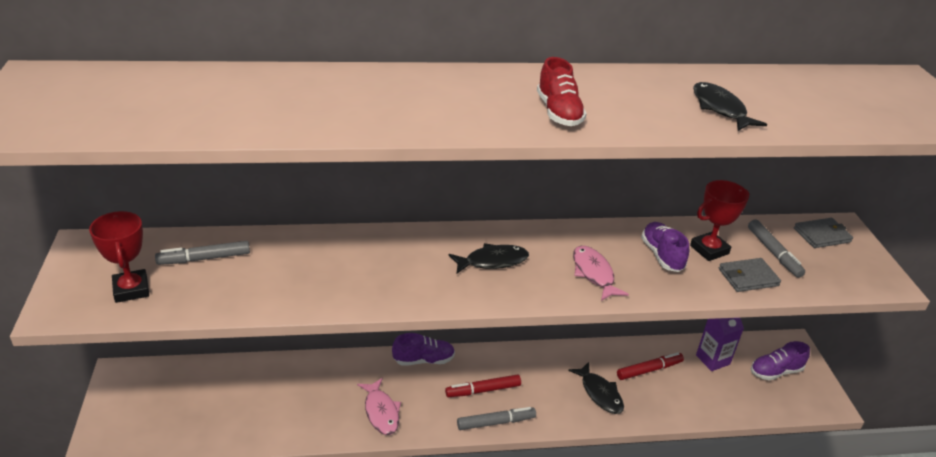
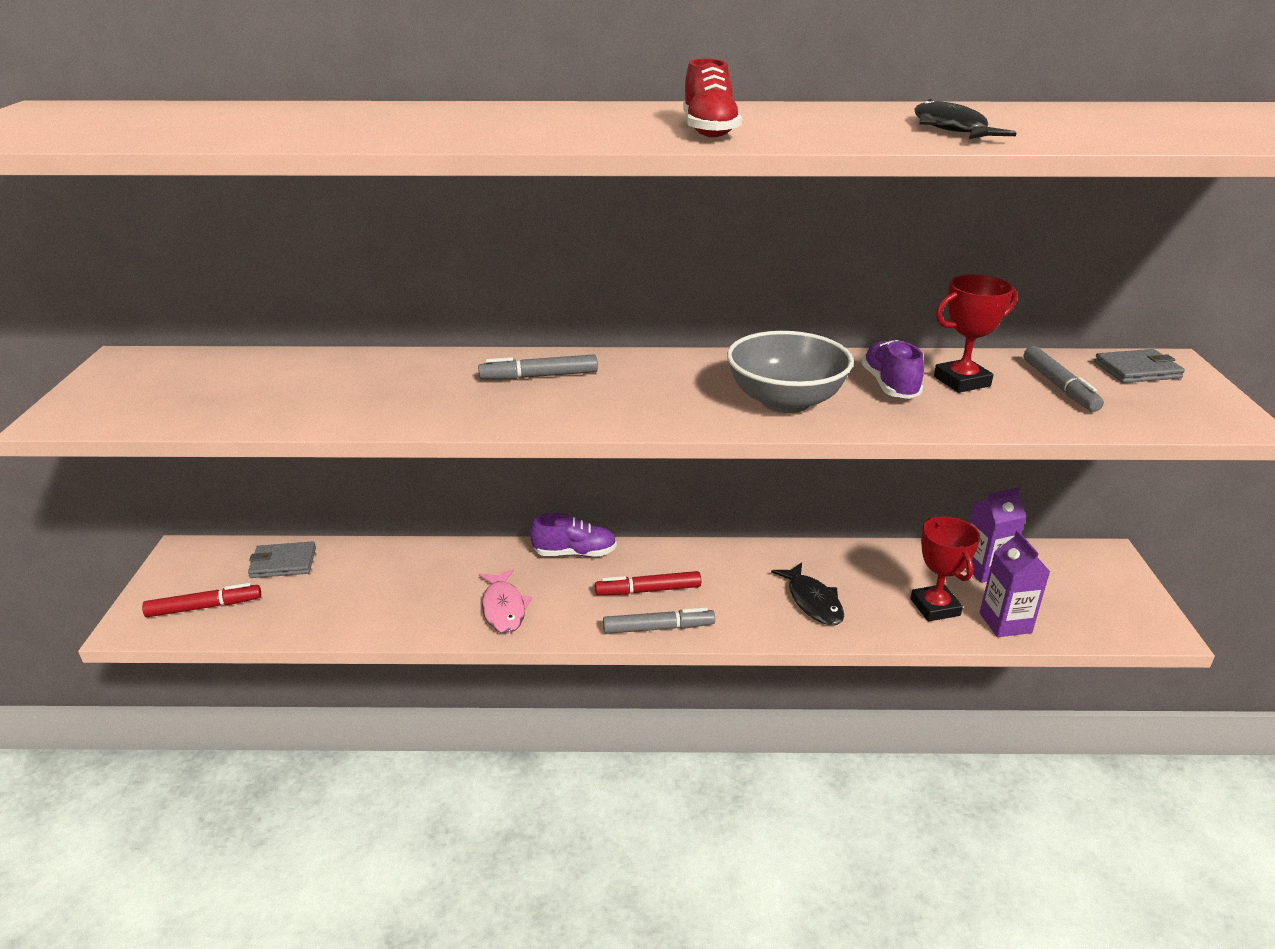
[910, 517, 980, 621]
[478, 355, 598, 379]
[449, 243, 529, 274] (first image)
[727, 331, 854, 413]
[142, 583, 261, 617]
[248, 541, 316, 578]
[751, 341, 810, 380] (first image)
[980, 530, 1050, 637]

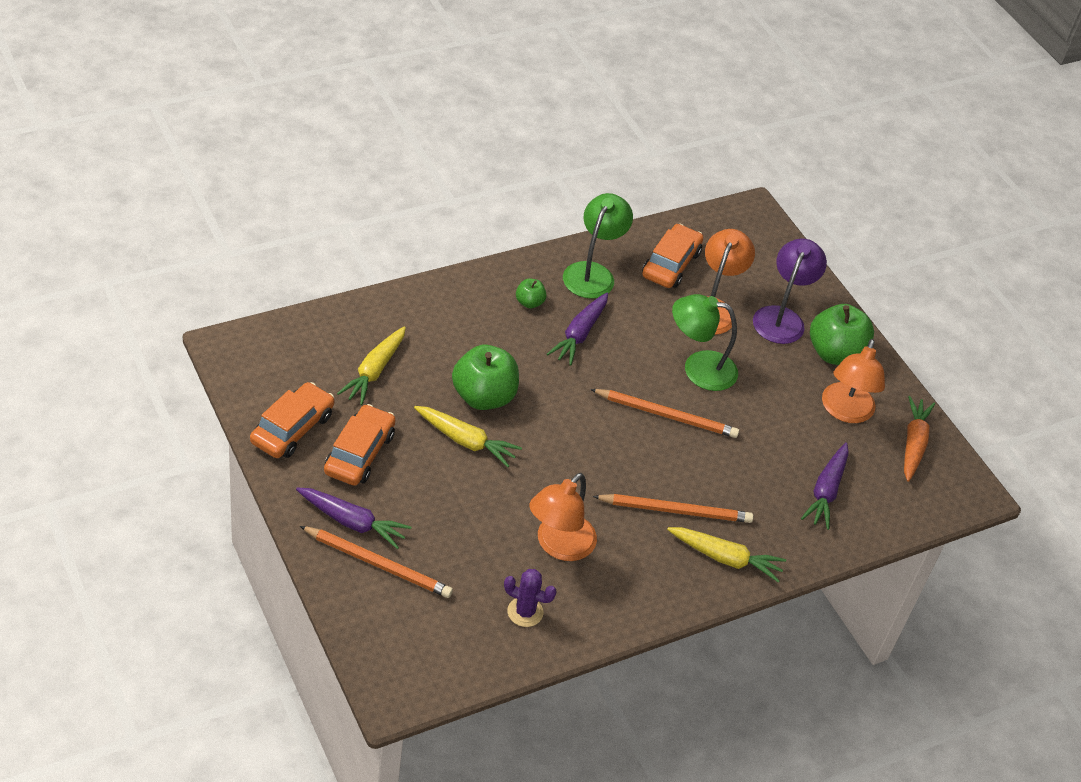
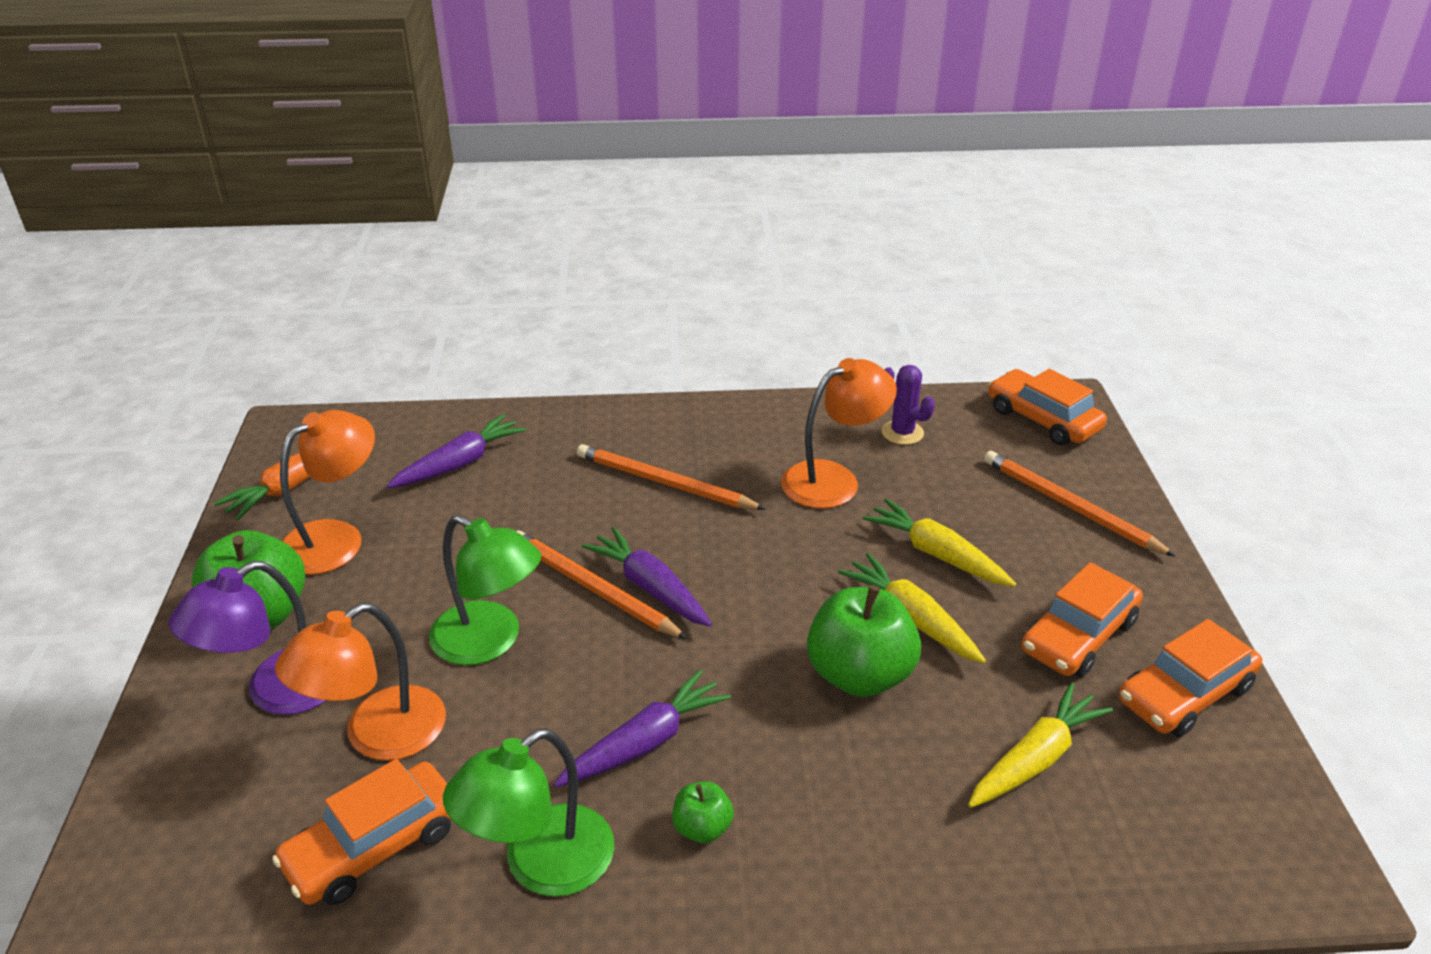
[582, 527, 712, 627]
[863, 499, 1016, 587]
[988, 369, 1107, 446]

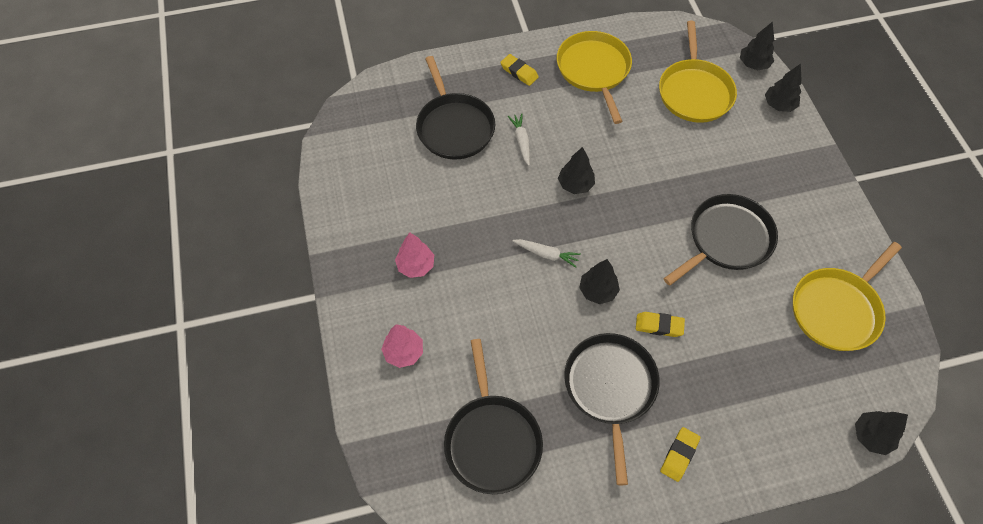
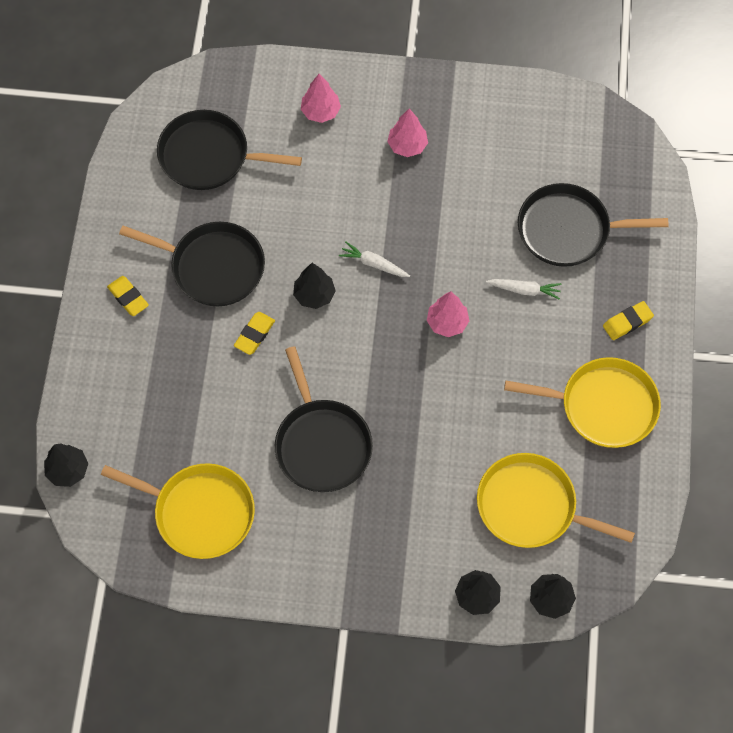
[339, 242, 410, 277]
[427, 291, 469, 337]
[101, 463, 255, 559]

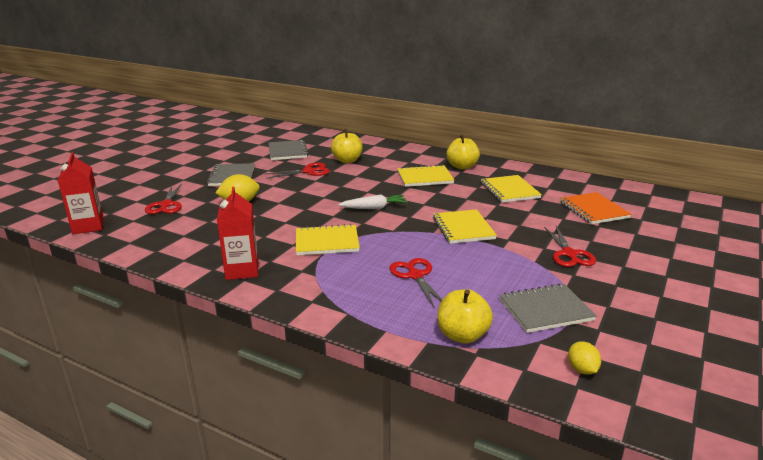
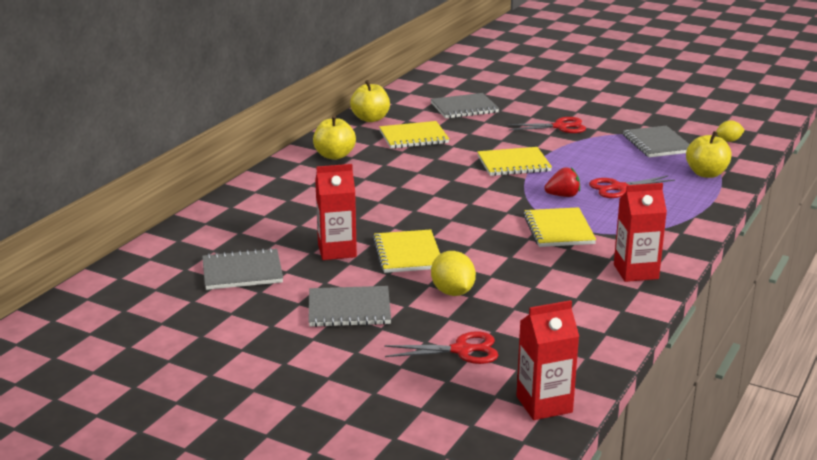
[315, 164, 357, 260]
[350, 80, 390, 122]
[338, 194, 408, 209] (first image)
[373, 229, 440, 273]
[431, 93, 499, 119]
[544, 167, 580, 197]

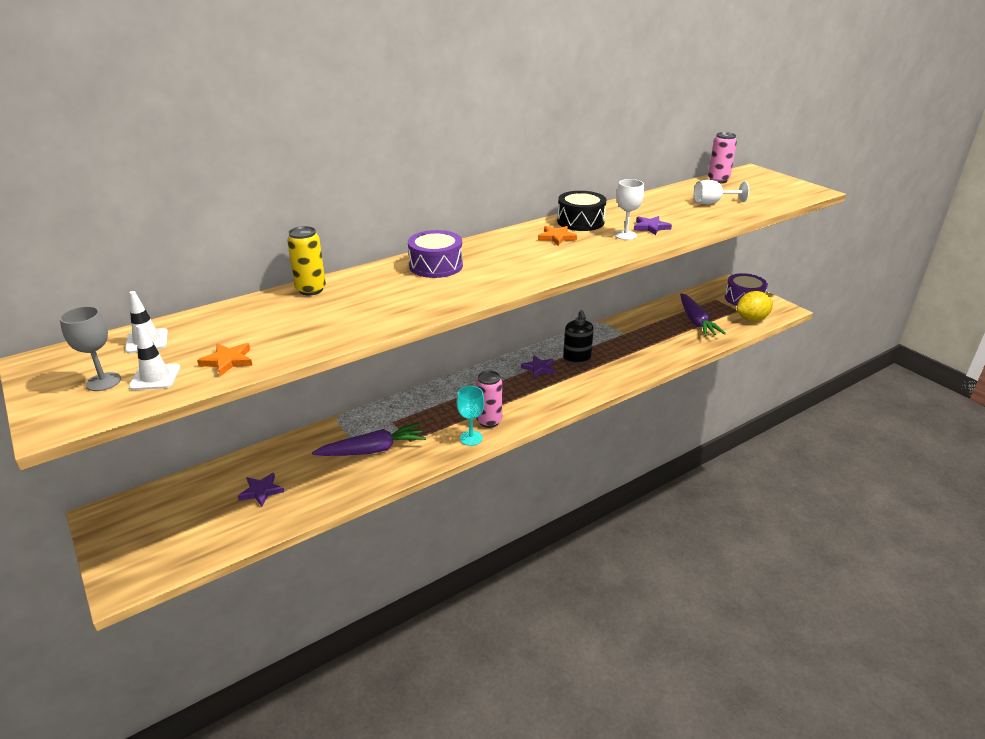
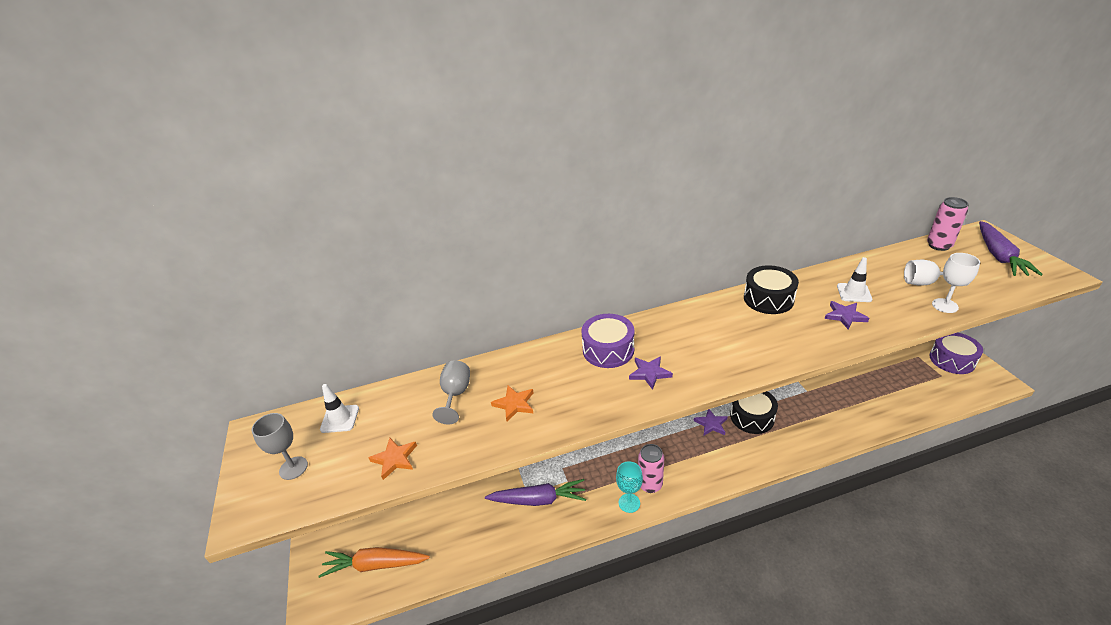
[837, 257, 872, 302]
[629, 356, 673, 390]
[287, 226, 326, 296] (first image)
[491, 386, 533, 421]
[730, 391, 778, 434]
[932, 253, 980, 313]
[979, 221, 1043, 276]
[737, 291, 773, 321] (first image)
[319, 547, 430, 578]
[432, 360, 470, 424]

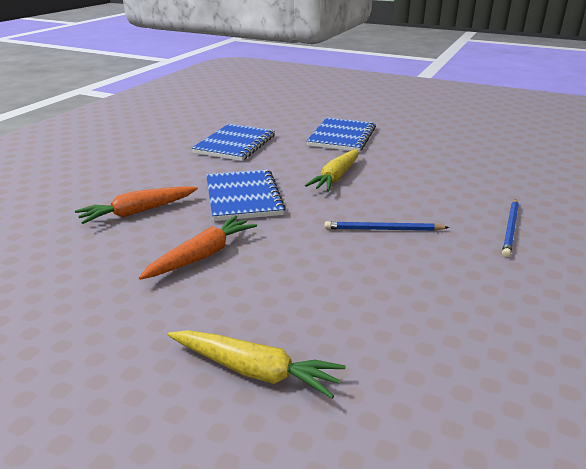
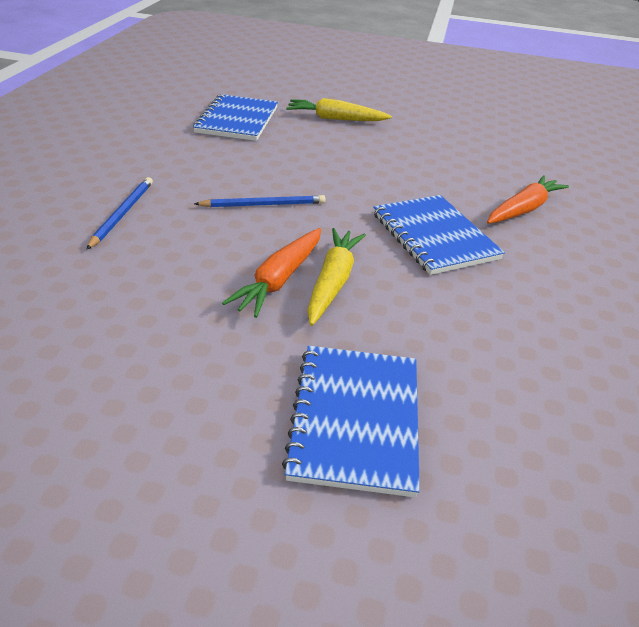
[222, 228, 321, 318]
[193, 94, 278, 141]

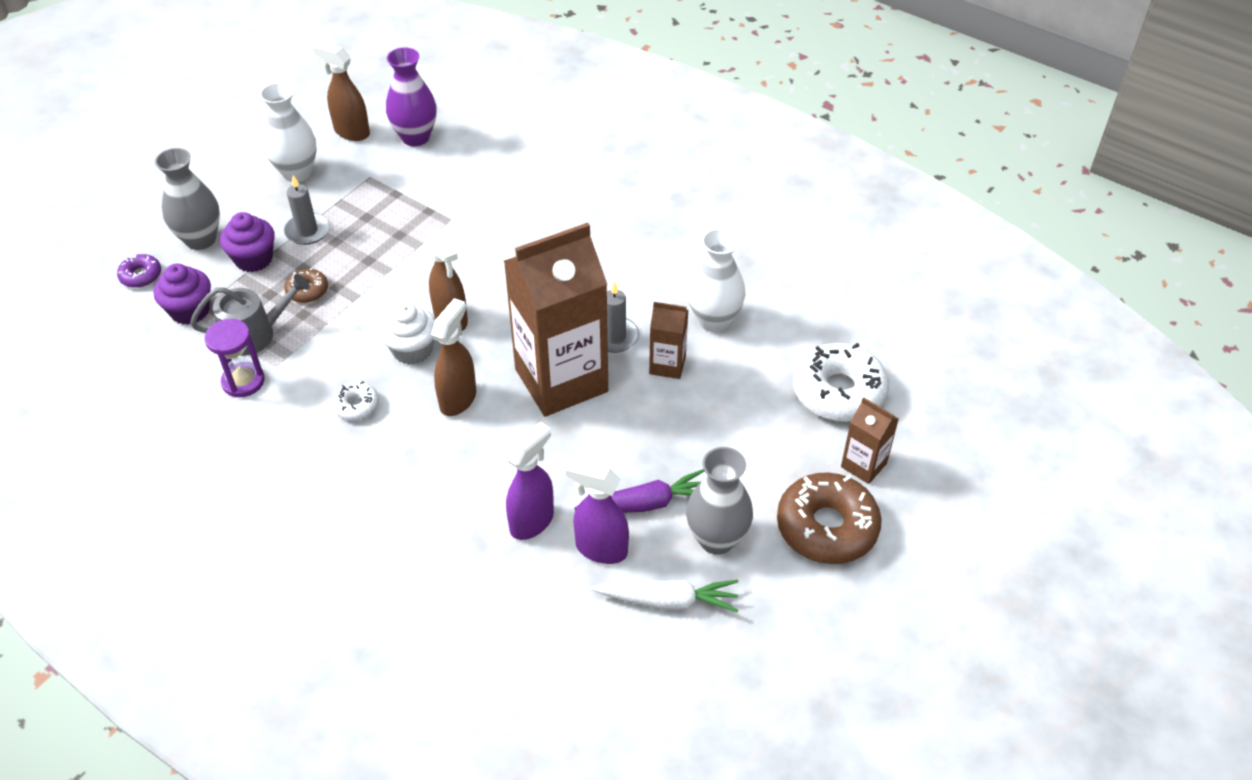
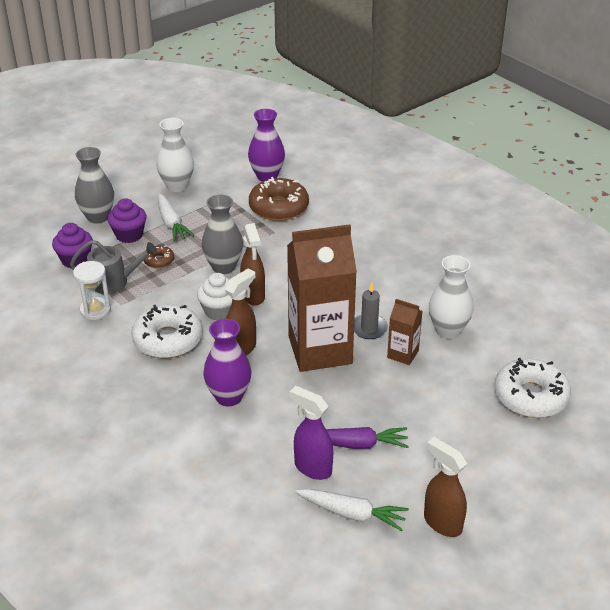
[117, 254, 161, 288] (first image)
[73, 261, 111, 320]
[158, 193, 194, 241]
[424, 437, 467, 537]
[131, 304, 203, 358]
[506, 422, 554, 540] (first image)
[202, 195, 243, 274]
[249, 177, 309, 221]
[841, 397, 899, 484] (first image)
[203, 319, 252, 406]

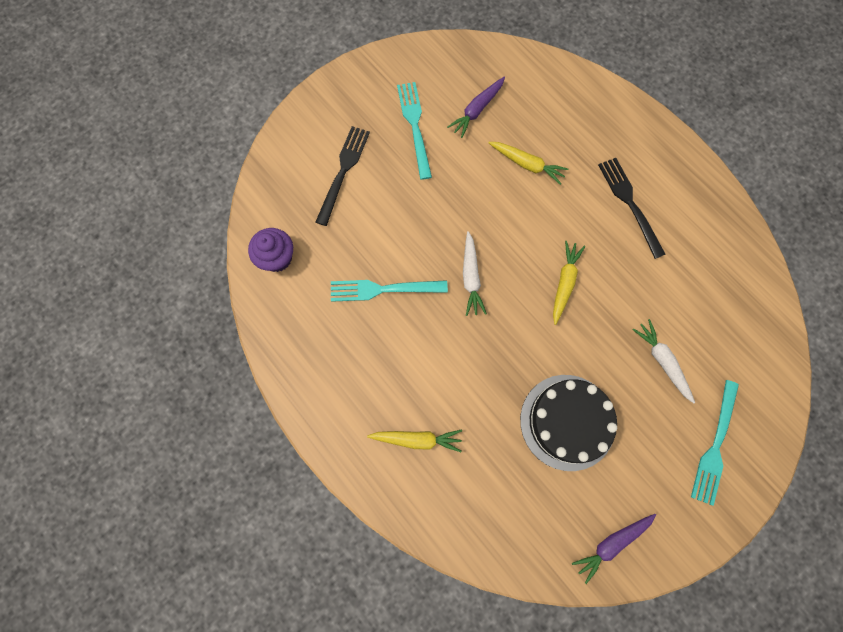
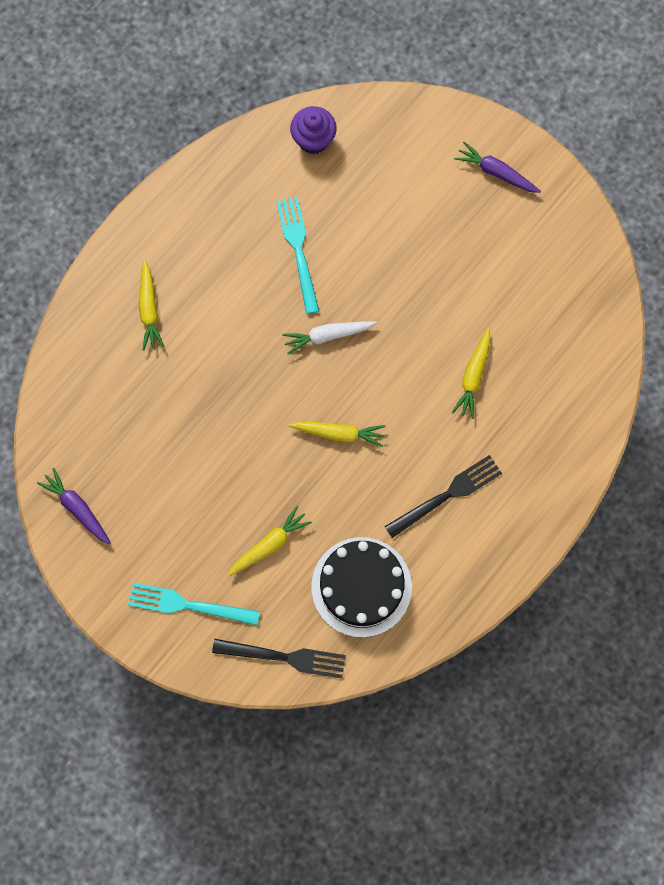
[212, 639, 346, 678]
[397, 82, 432, 180] (first image)
[454, 142, 541, 193]
[311, 537, 412, 637]
[228, 506, 312, 576]

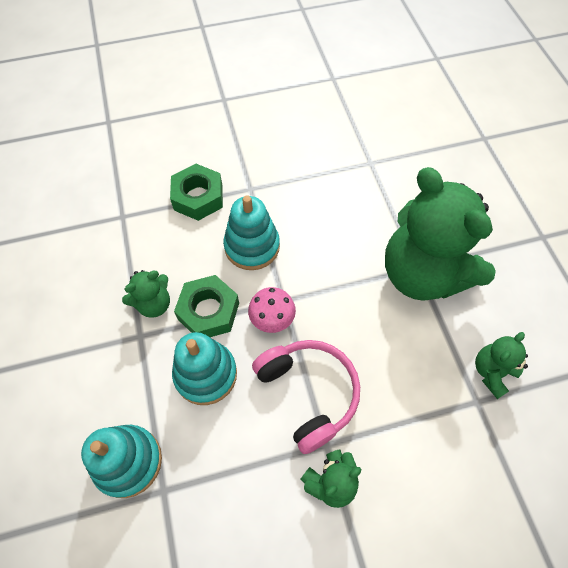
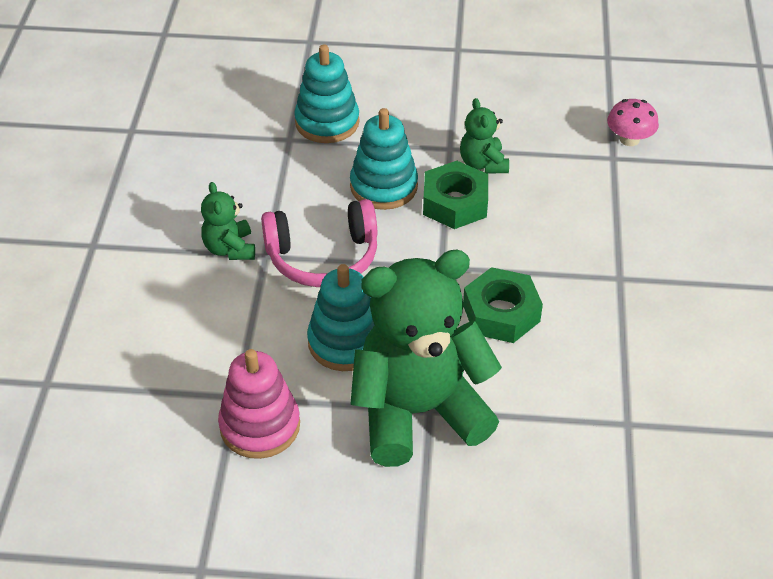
[463, 267, 543, 343]
[307, 264, 375, 371]
[607, 99, 659, 146]
[218, 349, 300, 459]

